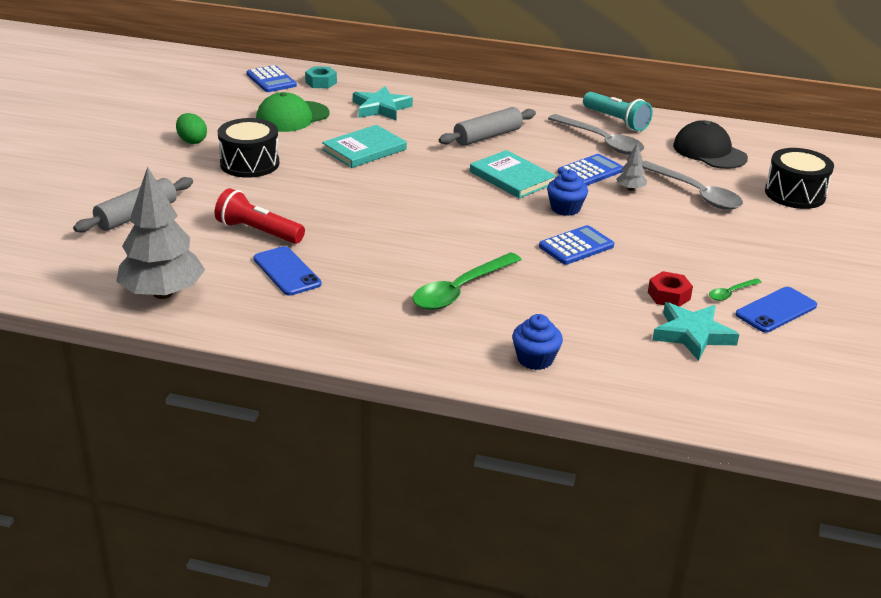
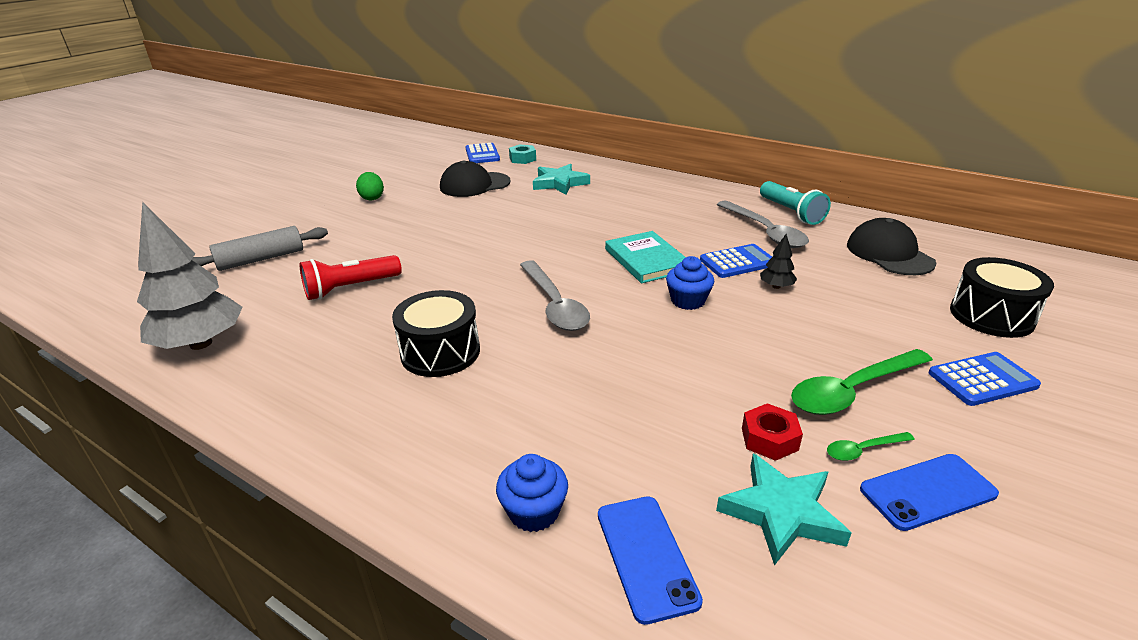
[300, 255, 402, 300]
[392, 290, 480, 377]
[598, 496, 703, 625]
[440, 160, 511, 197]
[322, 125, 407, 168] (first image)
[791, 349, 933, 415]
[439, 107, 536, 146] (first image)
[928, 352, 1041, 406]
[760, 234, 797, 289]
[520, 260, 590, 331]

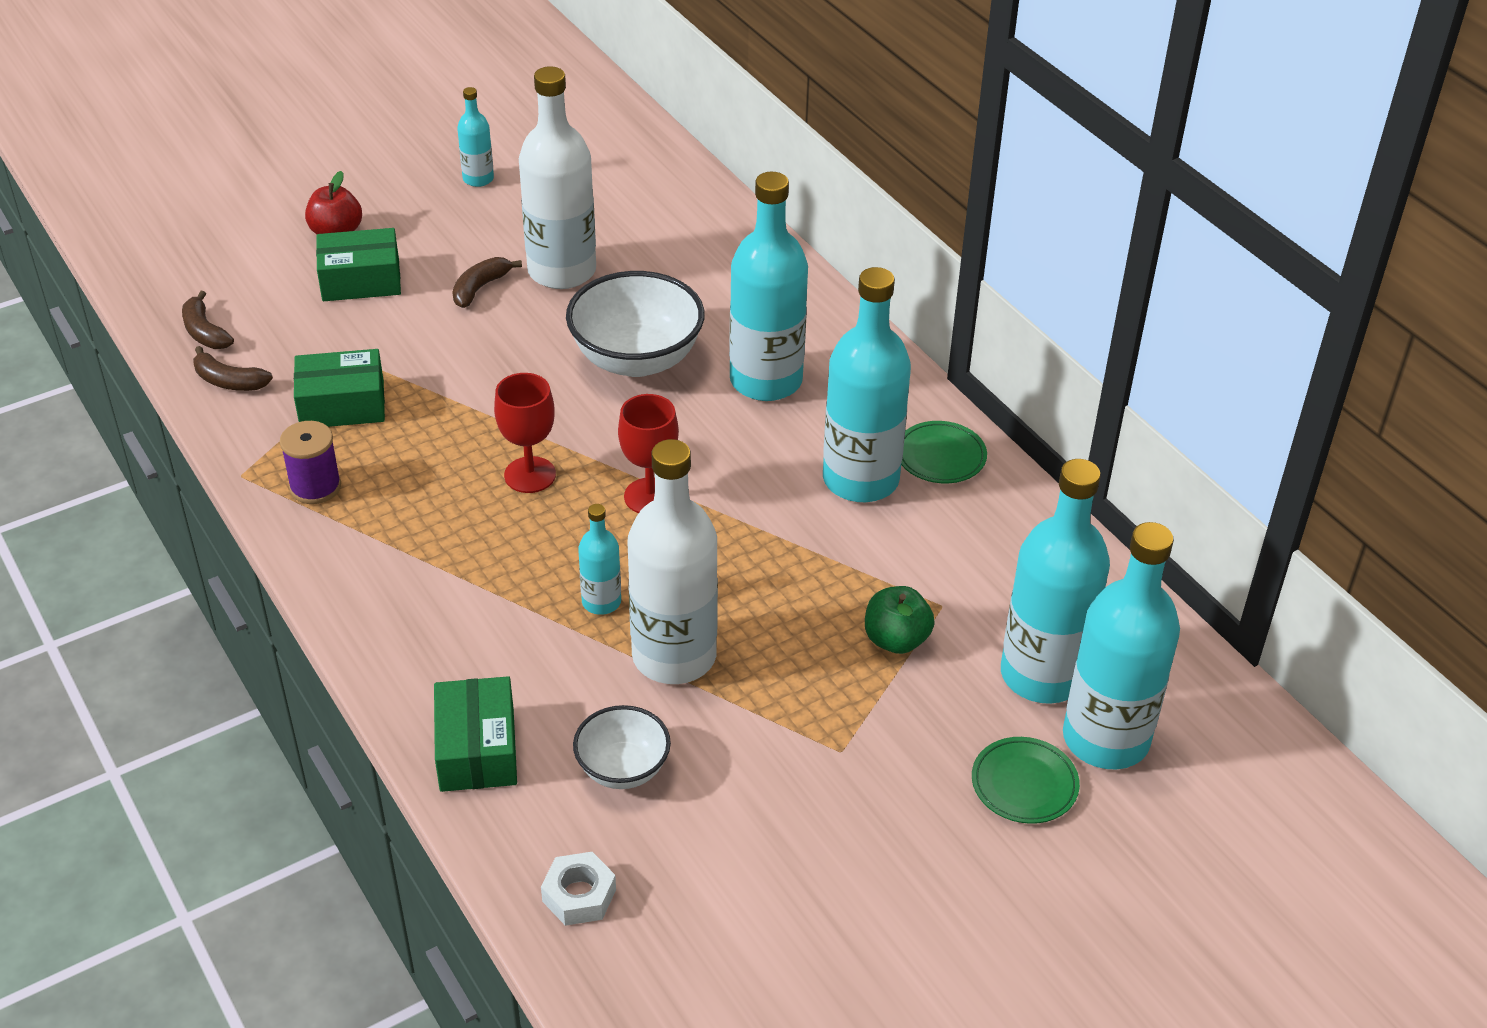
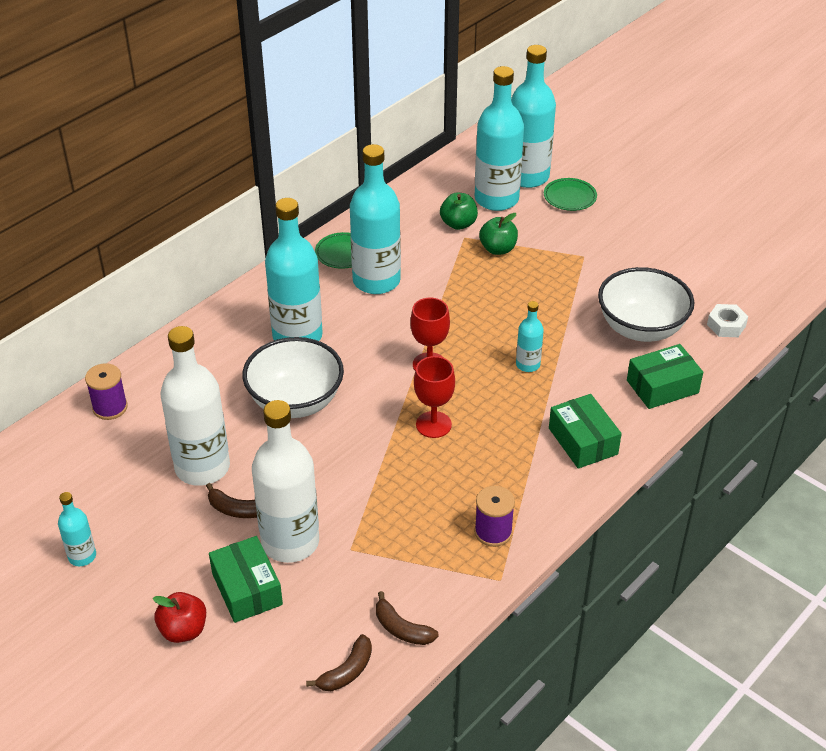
[376, 591, 439, 645]
[549, 394, 622, 469]
[598, 267, 694, 342]
[252, 400, 319, 563]
[85, 363, 128, 420]
[440, 192, 478, 230]

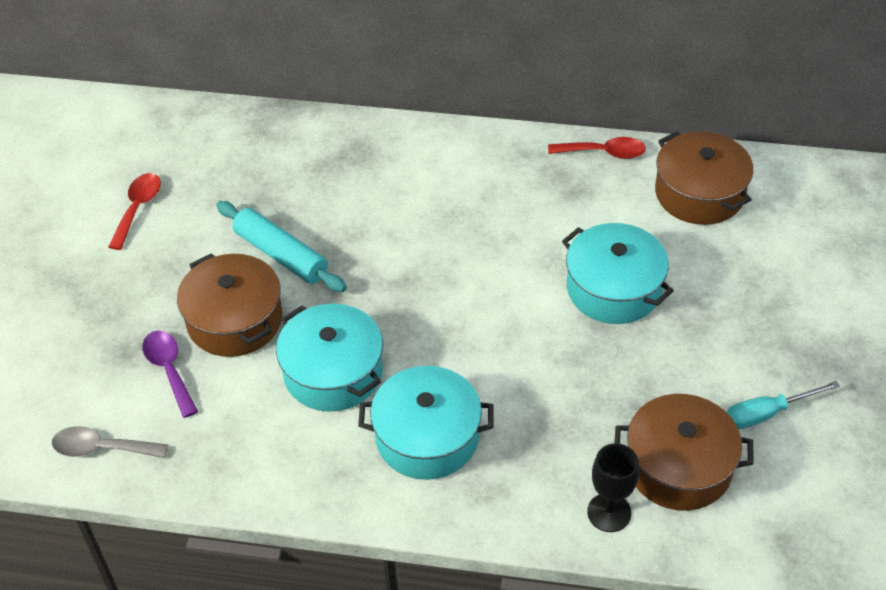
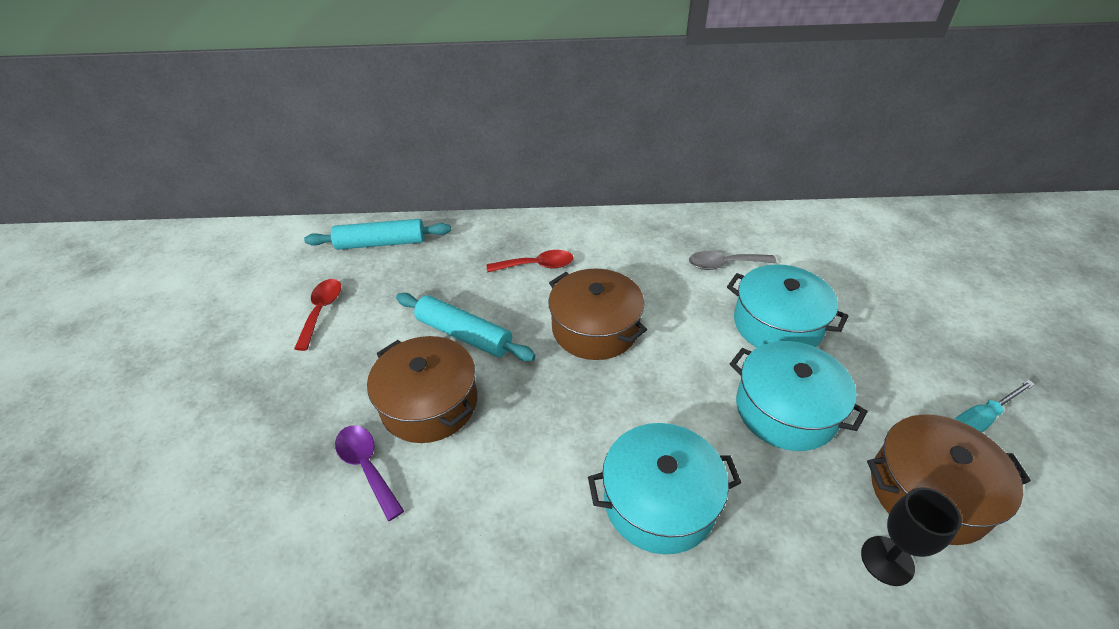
[689, 251, 777, 270]
[730, 341, 867, 451]
[487, 250, 574, 272]
[548, 269, 647, 360]
[304, 219, 451, 250]

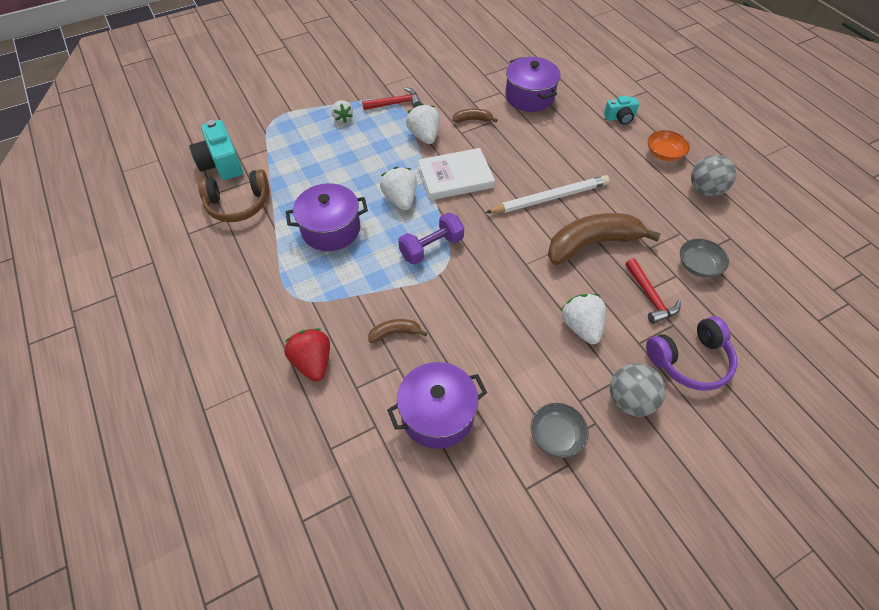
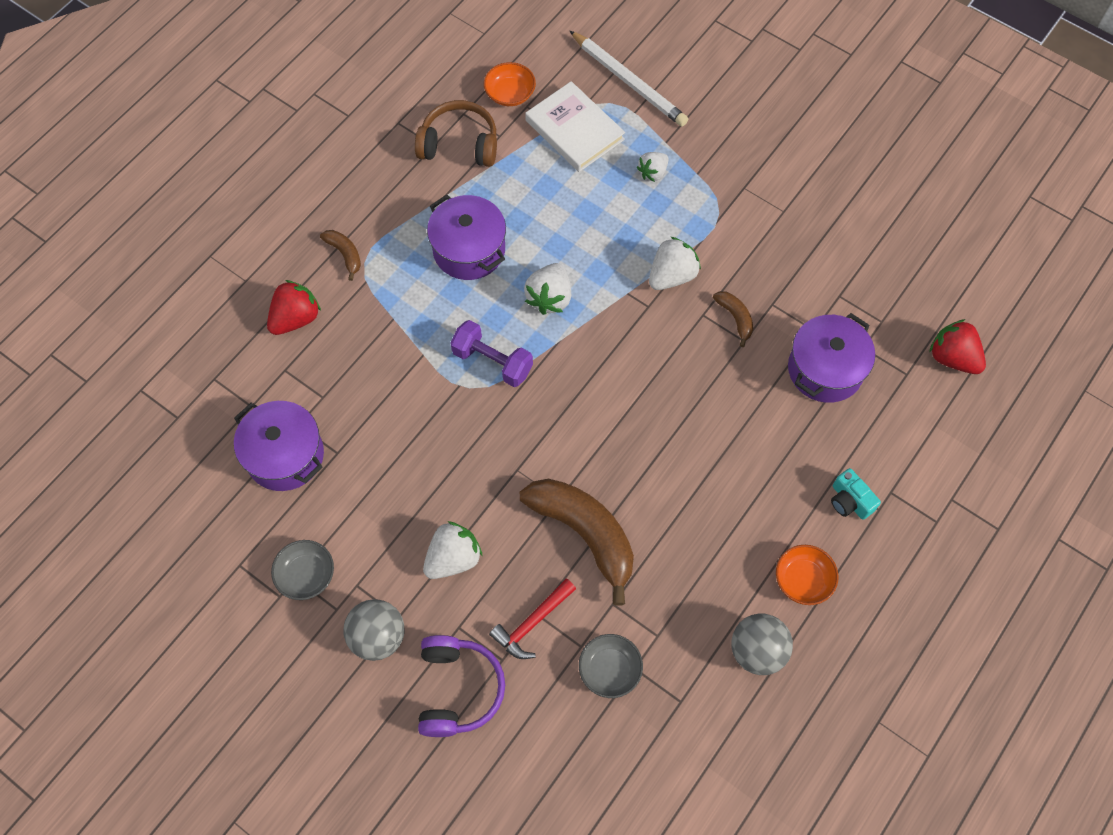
[484, 62, 536, 106]
[415, 100, 497, 167]
[362, 87, 421, 110] (first image)
[320, 230, 361, 281]
[524, 263, 571, 315]
[525, 81, 625, 172]
[570, 31, 688, 126]
[418, 635, 505, 737]
[929, 319, 986, 374]

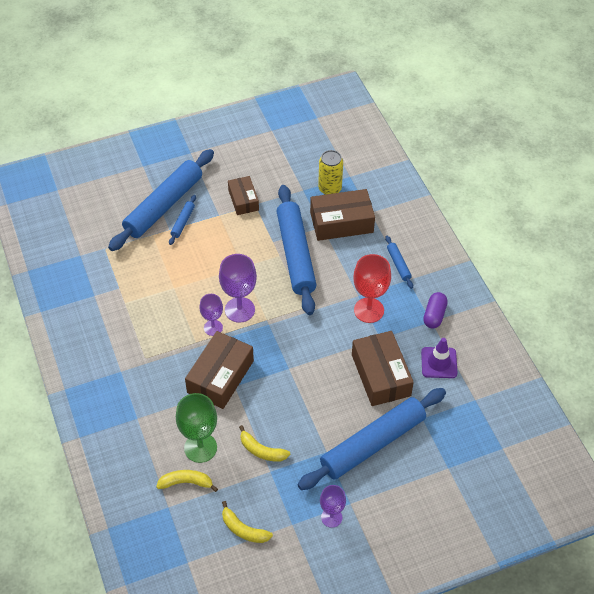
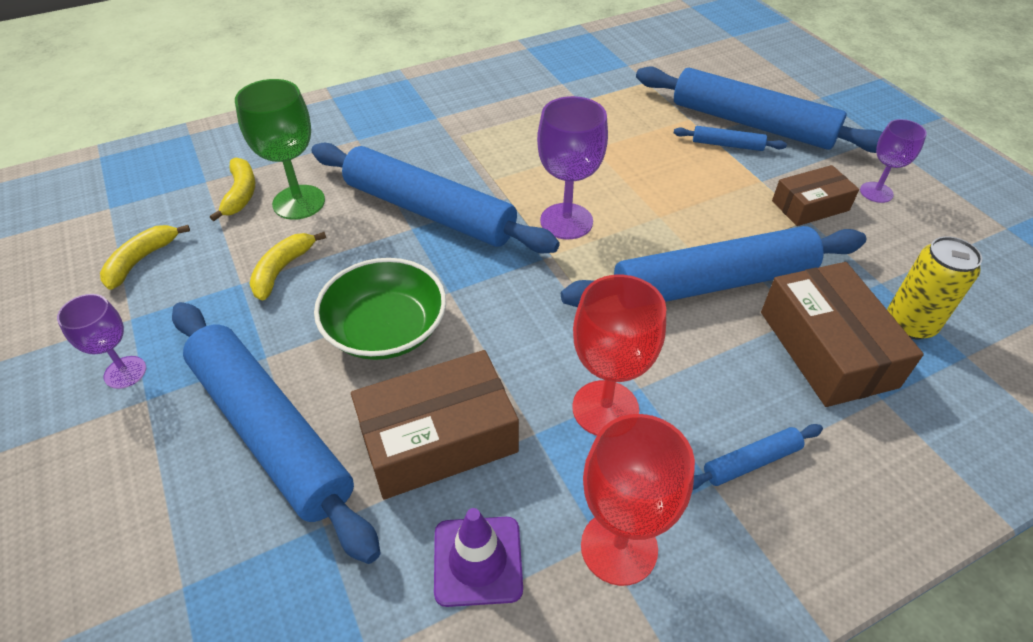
[311, 142, 560, 253]
[860, 119, 927, 203]
[581, 414, 695, 586]
[314, 258, 446, 360]

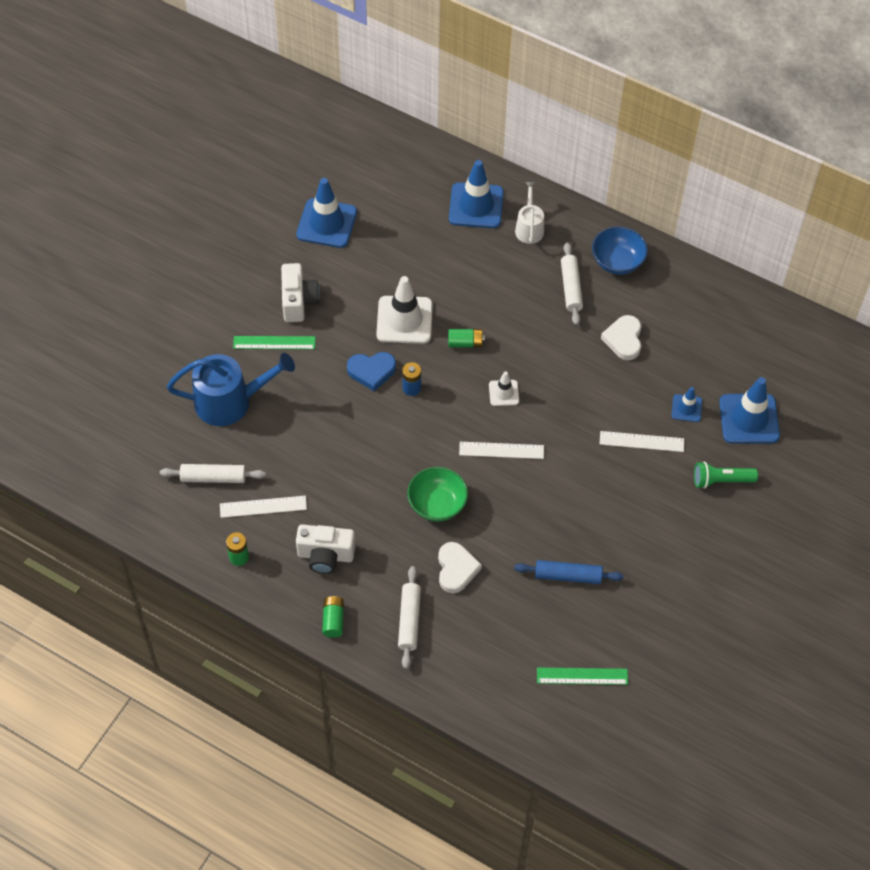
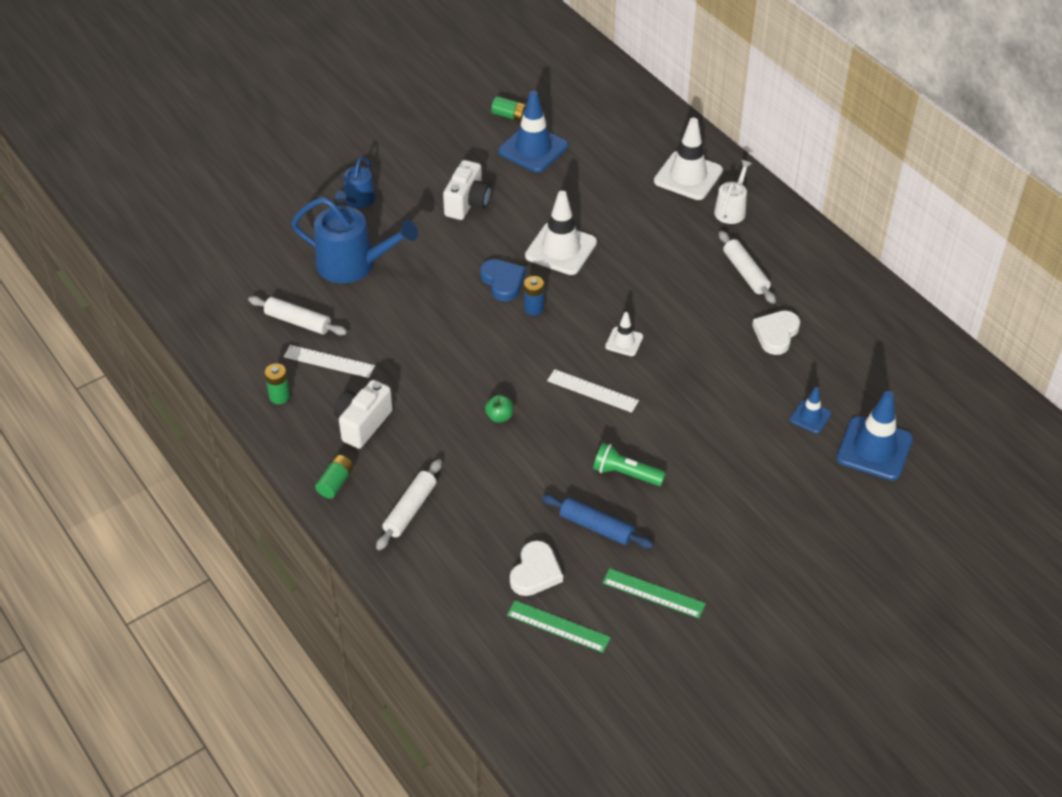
[602, 568, 706, 618]
[334, 380, 393, 449]
[480, 259, 526, 301]
[485, 395, 513, 423]
[510, 541, 563, 596]
[491, 96, 526, 122]
[654, 118, 723, 200]
[719, 231, 776, 304]
[592, 226, 648, 275] (first image)
[600, 431, 684, 452] (first image)
[593, 443, 666, 486]
[335, 157, 376, 208]

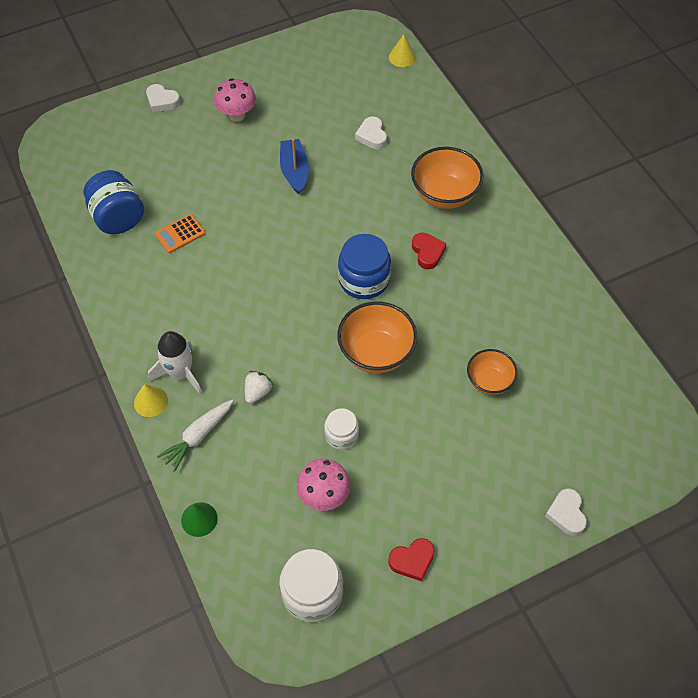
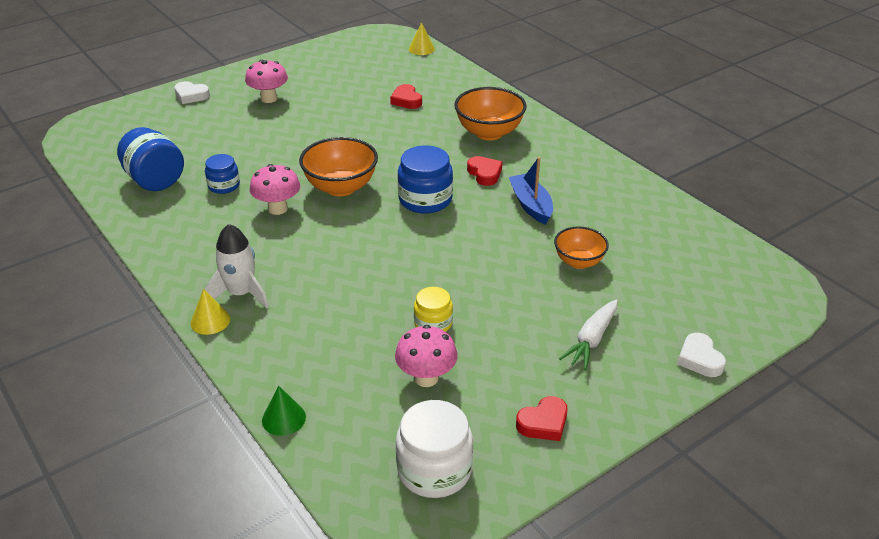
[205, 154, 240, 194]
[559, 300, 617, 370]
[245, 371, 273, 404] (first image)
[509, 157, 553, 225]
[414, 287, 453, 332]
[299, 137, 378, 196]
[390, 84, 422, 109]
[250, 164, 300, 215]

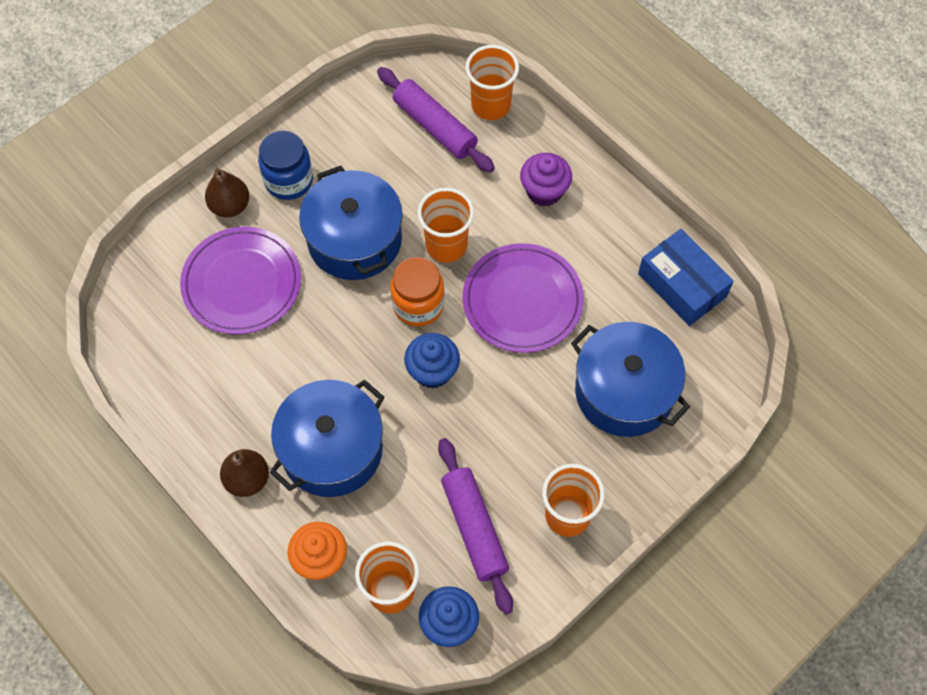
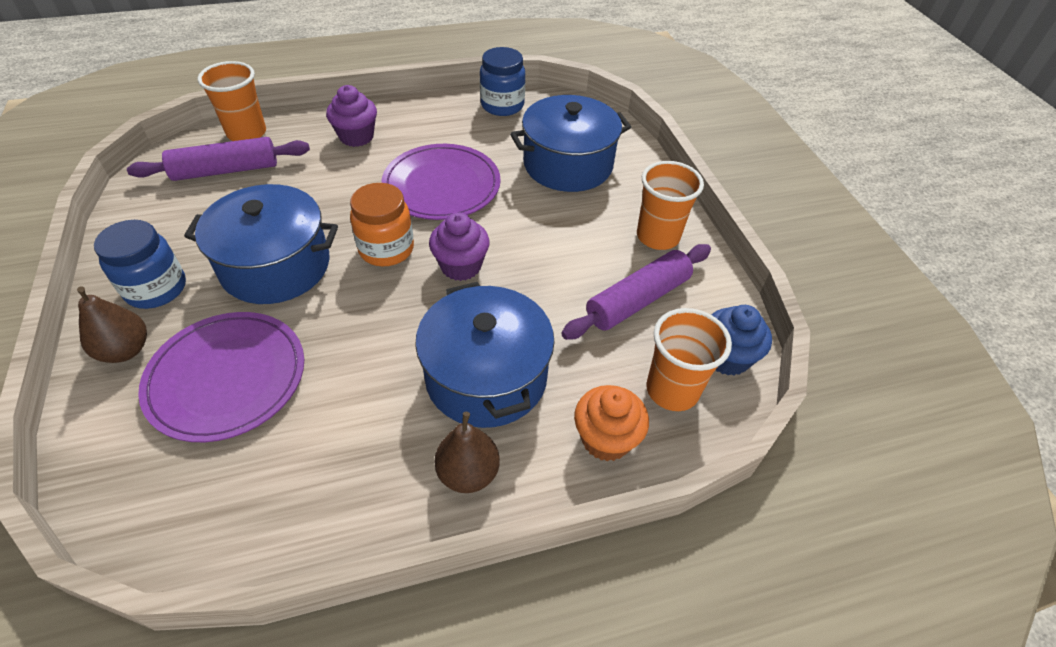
[429, 212, 490, 281]
[417, 188, 474, 263] (first image)
[561, 244, 711, 340]
[480, 47, 525, 116]

